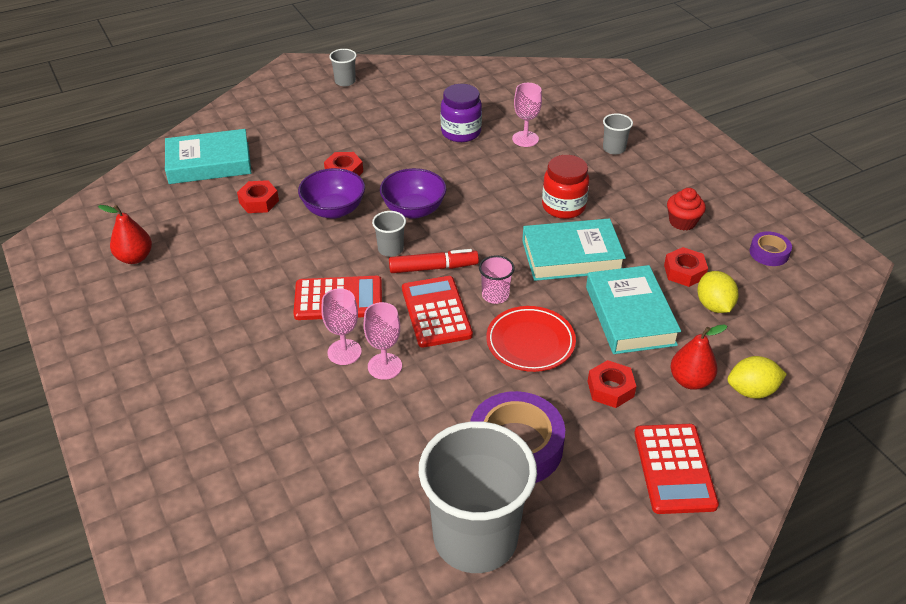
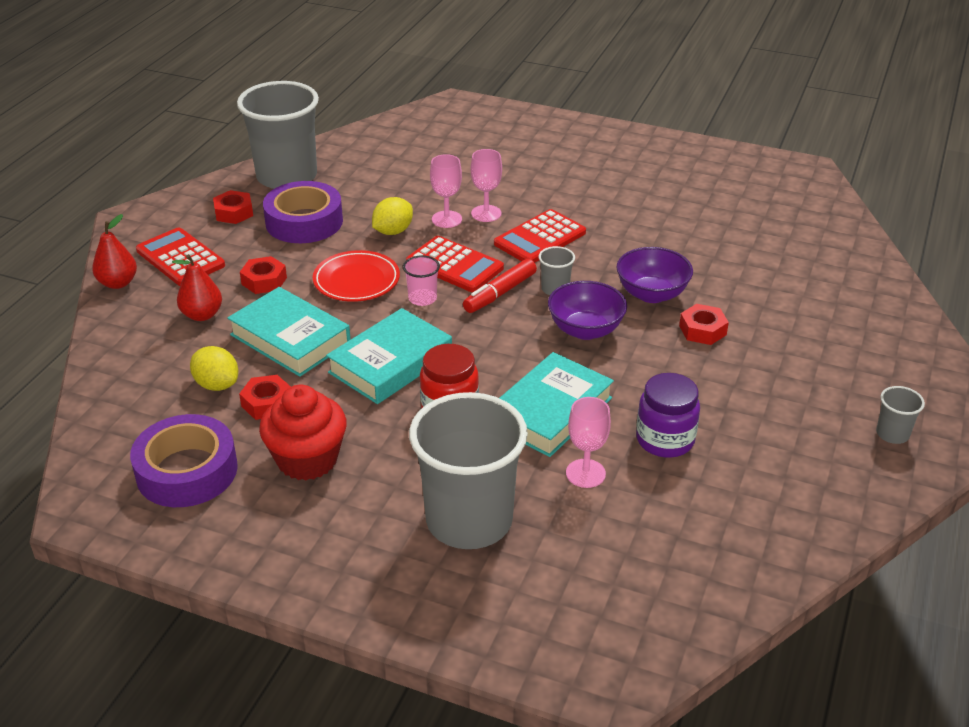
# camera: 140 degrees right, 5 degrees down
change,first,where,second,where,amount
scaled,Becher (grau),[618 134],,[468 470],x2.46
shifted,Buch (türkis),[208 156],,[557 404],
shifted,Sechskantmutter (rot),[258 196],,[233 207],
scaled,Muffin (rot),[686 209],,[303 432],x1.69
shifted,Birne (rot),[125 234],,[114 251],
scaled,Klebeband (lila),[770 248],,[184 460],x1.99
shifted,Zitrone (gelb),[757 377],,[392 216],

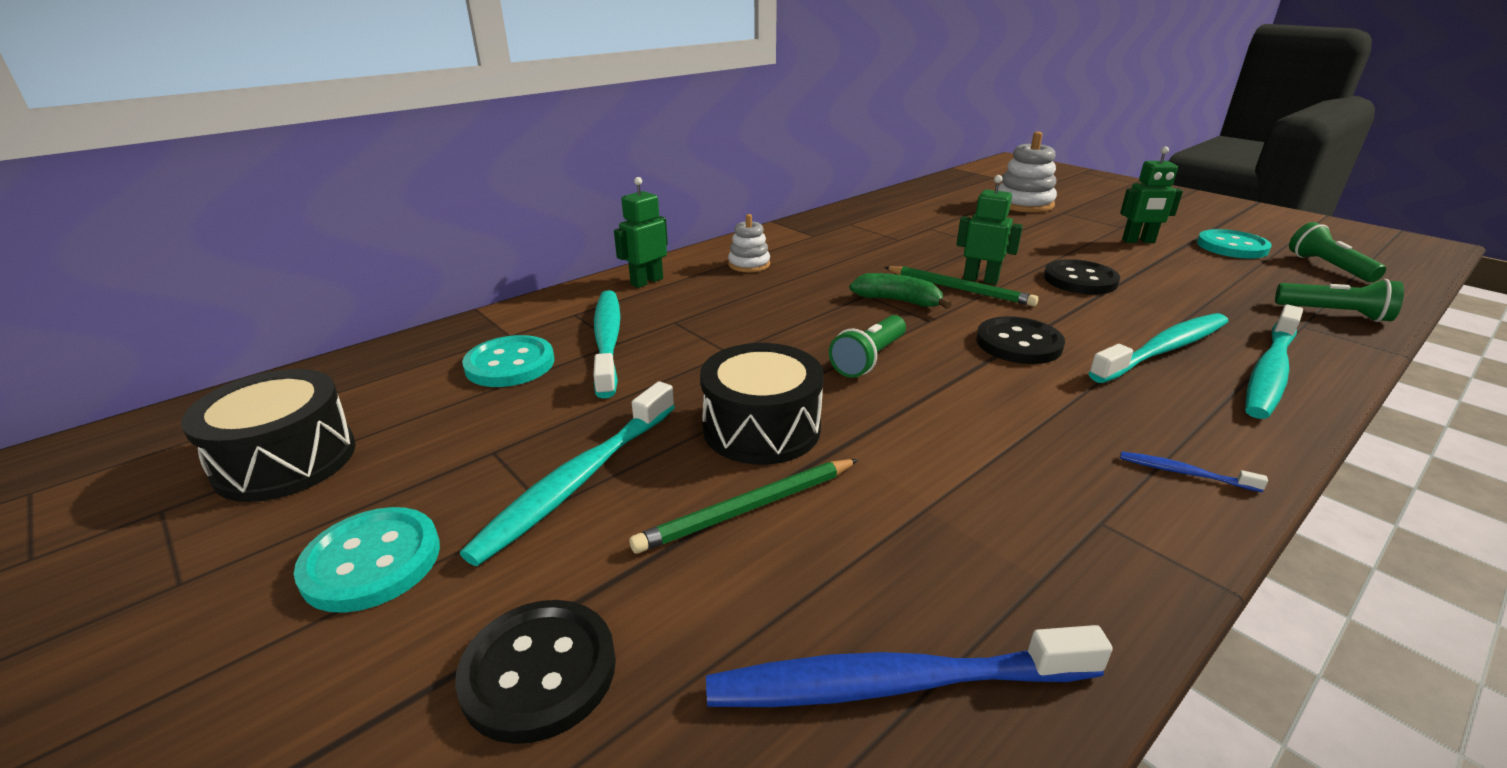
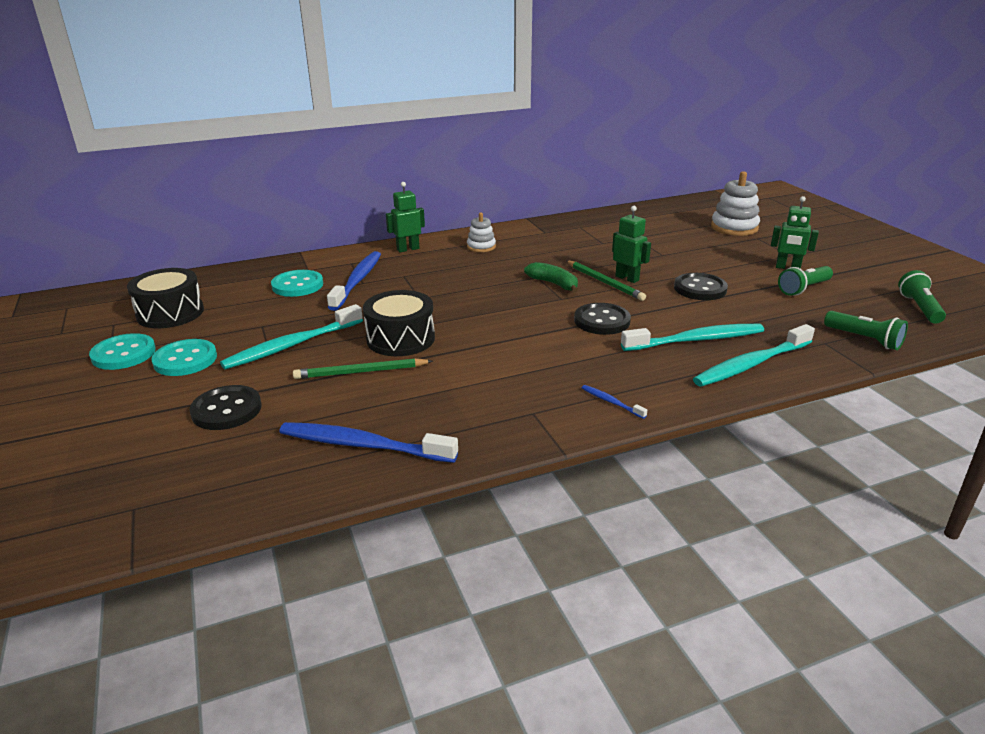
# camera: 20 degrees right, 0 degrees up
change,first,where,second,where,amount
shifted,Knopf (türkis),[1234 244],,[122 351],
repainted,Zahnbürste (türkis),[607 344],Zahnbürste (blau),[354 281],
shifted,Taschenlampe (grün),[867 346],,[805 280],

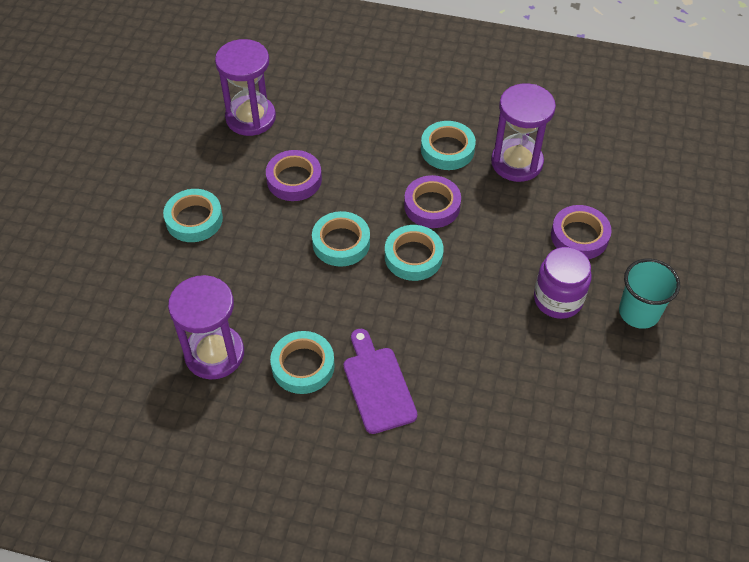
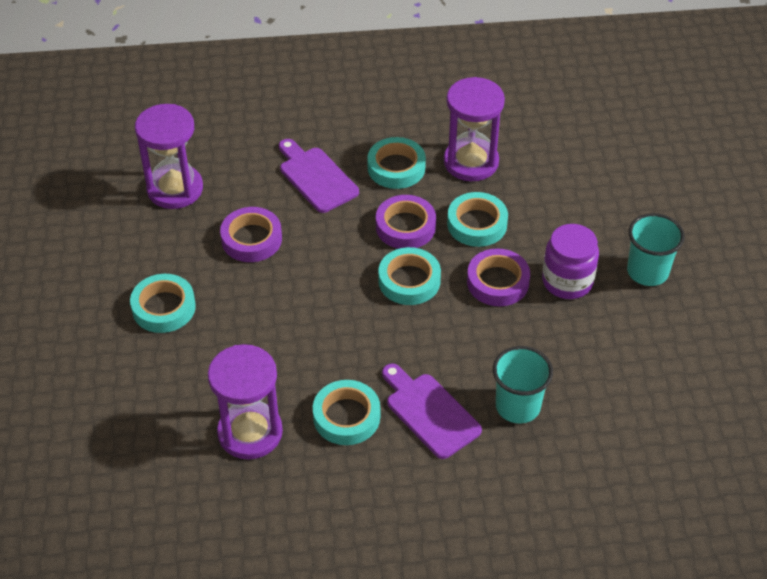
# camera: 20 degrees left, 5 degrees down
change,first,where,second,where,amount
shifted,Klebeband (lila),[581 232],,[498 277],
shifted,Klebeband (türkis),[341 239],,[477 219],
new,,,Schneidebrett (lila),[319 176],
new,,,Becher (türkis),[523 385],

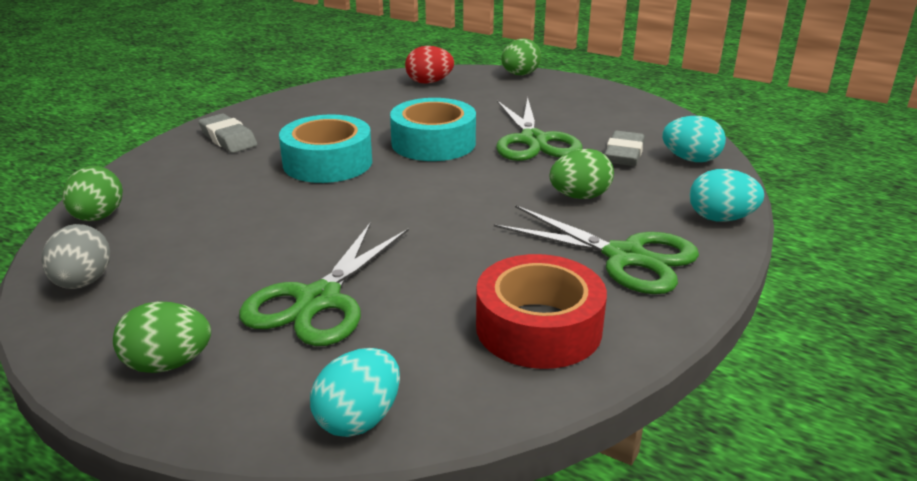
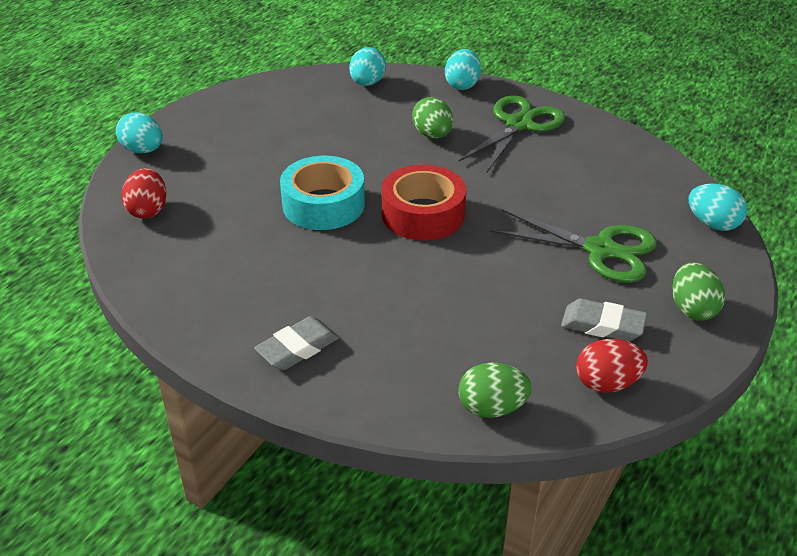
# camera: 90 degrees left, 10 degrees up
change,first,where,second,where,amount
repainted,Ei (grün),[521 56],Ei (türkis),[139 133],
gone,Schere (grün),[539 129],,,
gone,Klebeband (türkis),[325 148],,,
shifted,Radiergummi (grau),[625 148],,[604 320],
repainted,Ei (grau),[76 256],Ei (rot),[612 366],
shifted,Klebeband (rot),[541 311],,[423 203],

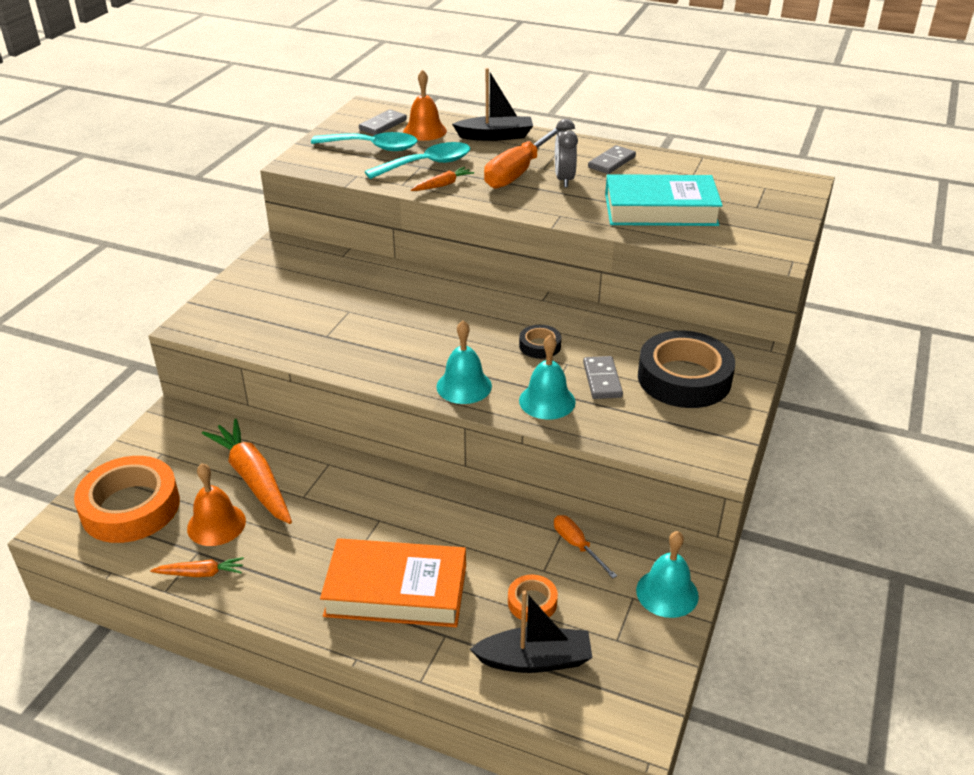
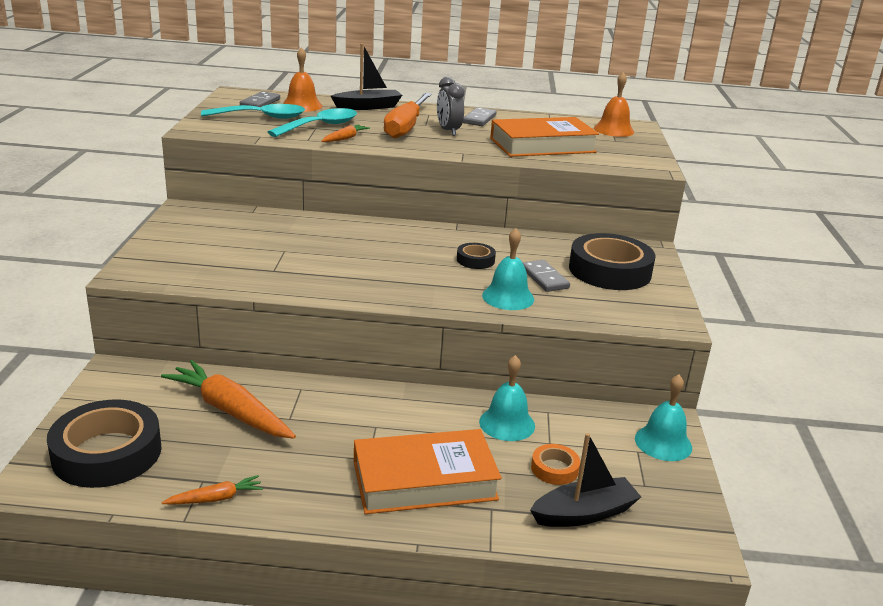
# camera: 20 degrees left, 10 degrees down
change,first,where,second,where,amount
repainted,Buch (türkis),[664 200],Buch (orange),[544 137],
shifted,Glocke (türkis),[464 362],,[507 398],
repainted,Klebeband (orange),[127 499],Klebeband (schwarz),[104 443],
shifted,Glocke (orange),[216 504],,[614 104],
gone,Schraubenzieher (orange),[585 546],,,

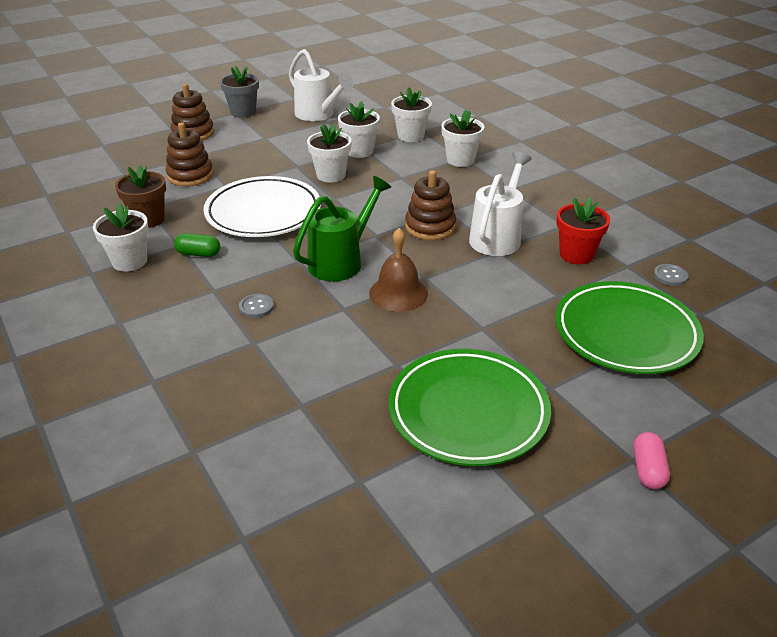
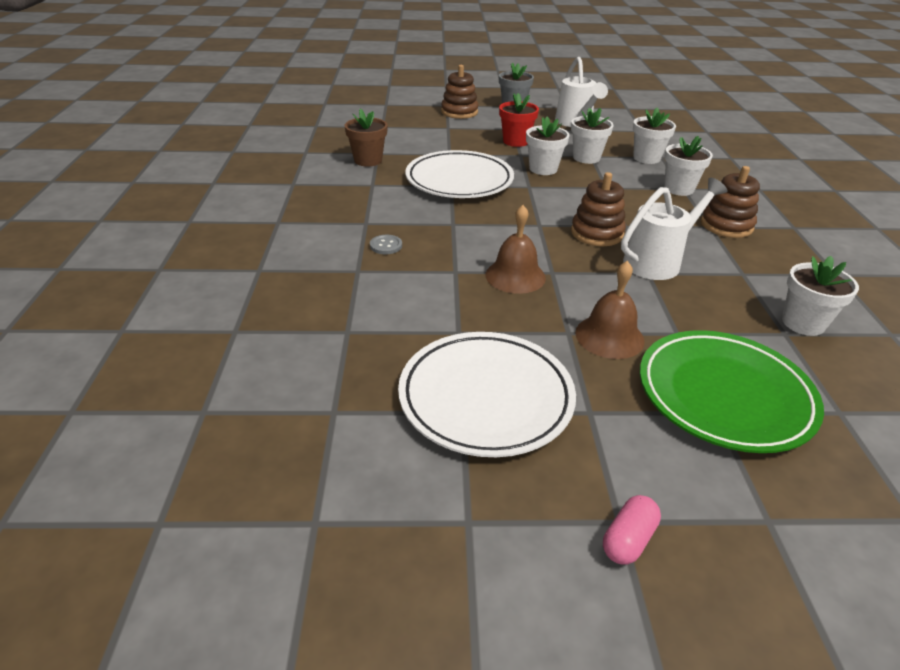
# camera: 30 degrees right, 0 degrees up
change,first,where,second,where,amount
shifted,Stapelspielzeug (braun),[189 154],,[730 202],
gone,Gießkanne (grün),[342 228],,,
shifted,Blumentopf (rot),[583 230],,[519 120],
shifted,Blumentopf (weiß),[121 237],,[820 296],
gone,Kapsel (grün),[197 245],,,
gone,Knopf (grau),[671 275],,,
repainted,Teller (grün),[469 407],Teller (weiß),[487 394],
new,,,Glocke (braun),[609 310],

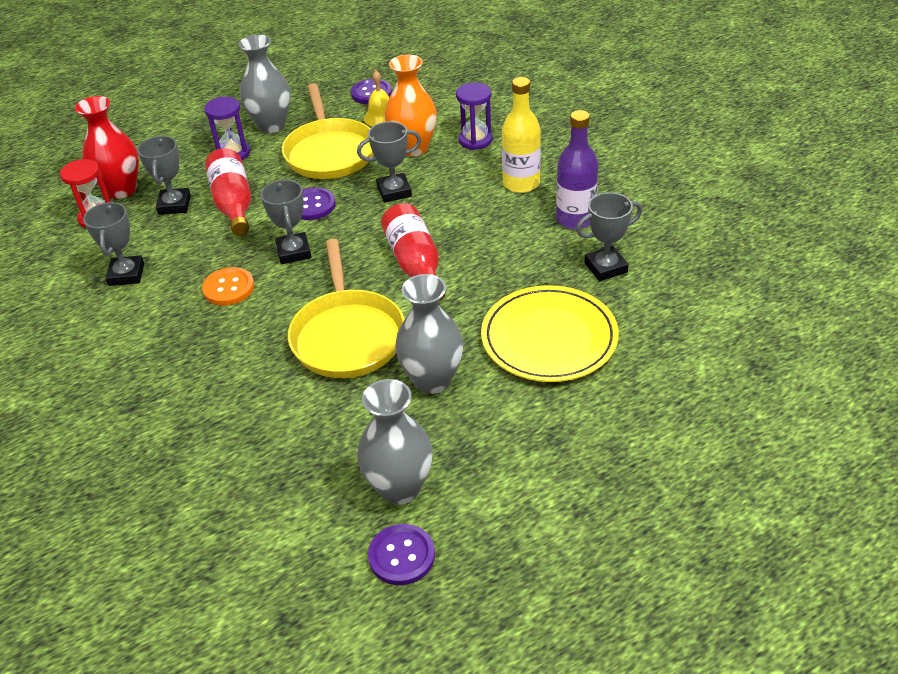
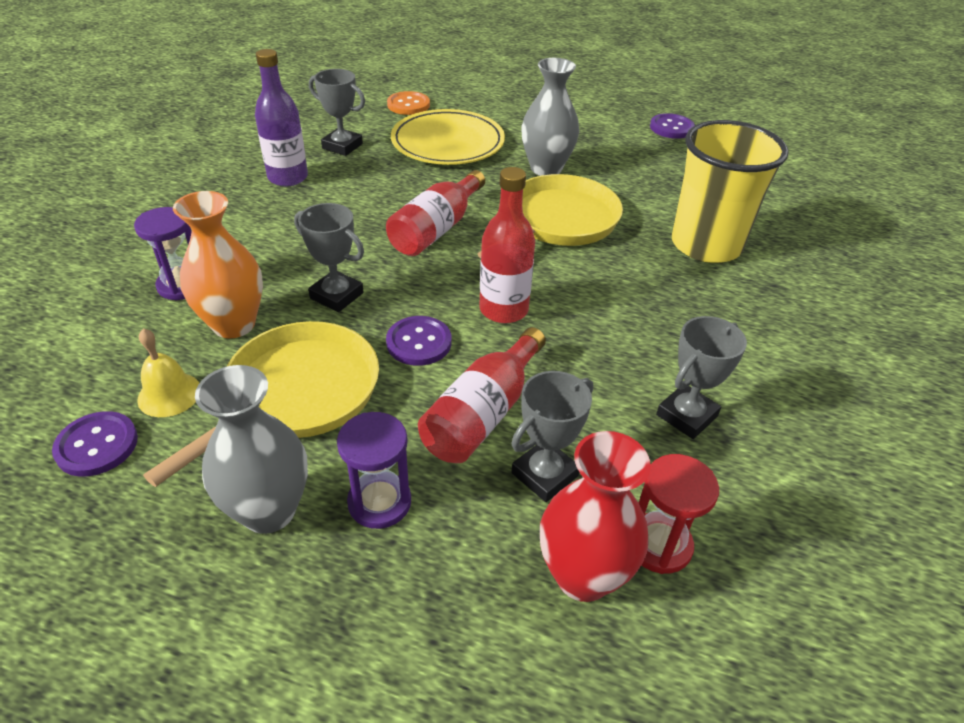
# camera: 135 degrees left, 0 degrees up
change,first,where,second,where,amount
gone,Flasche (gelb),[521 135],,,
swapped,Pokal (grau),[286 222],Flasche (rot),[507 245],
shifted,Knopf (orange),[228 286],,[408 103],
gone,Vase (grau),[395 442],,,
new,,,Becher (gelb),[730 191],

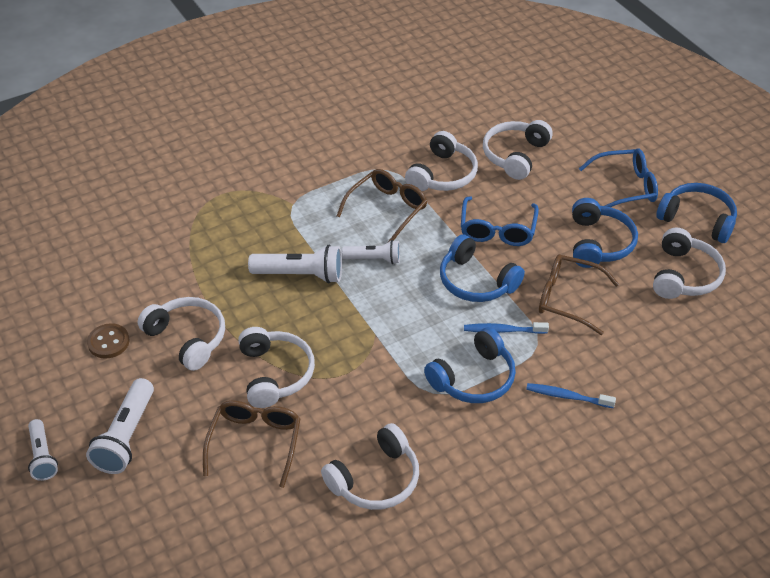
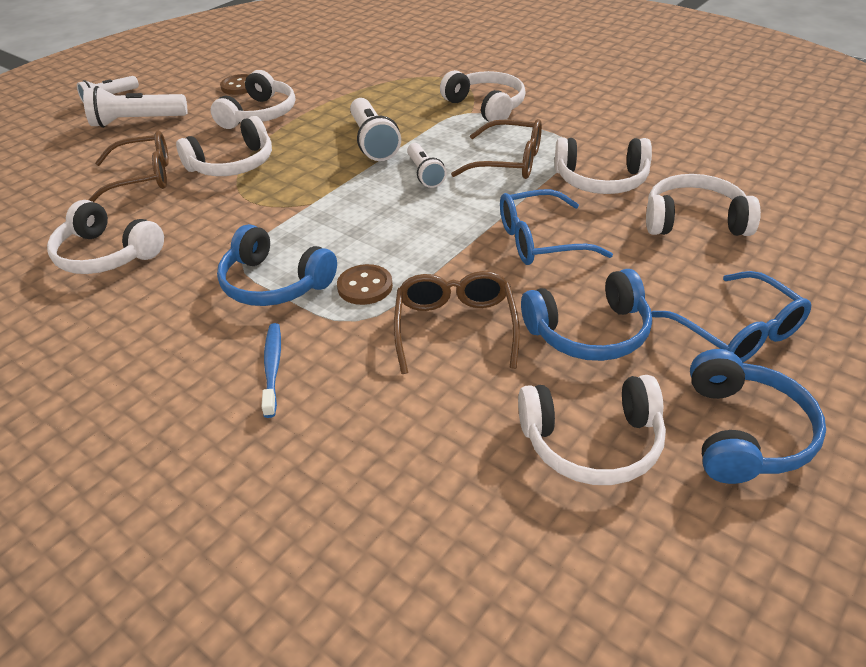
# camera: 70 degrees right, 5 degrees down
change,first,where,second,where,amount
gone,Kopfhörer (blau),[482 268],,,
swapped,Zahnbürste (blau),[506 328],Knopf (braun),[365 284],
new,,,Kopfhörer (weiß),[483 96],

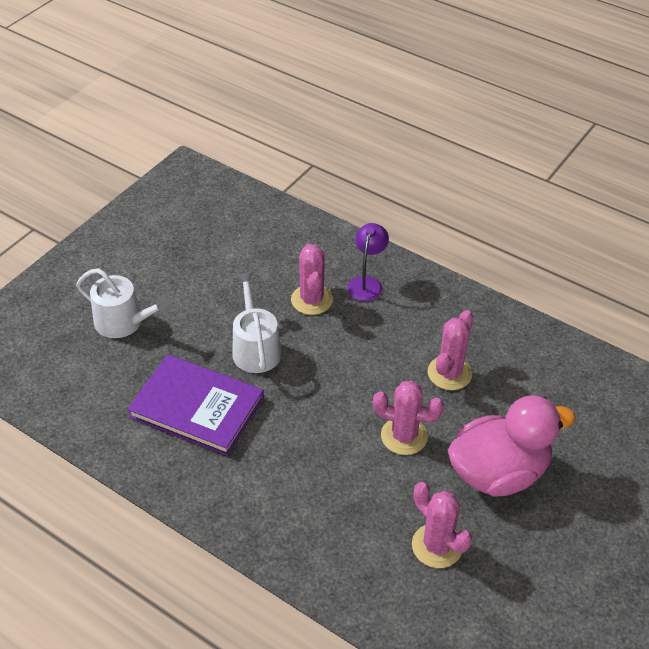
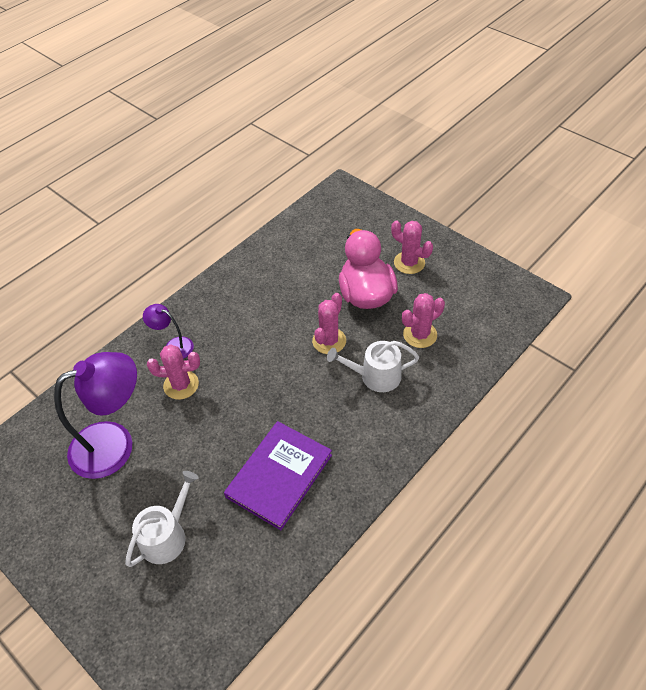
# camera: 80 degrees left, 5 degrees up
change,first,where,second,where,amount
shifted,Gießkanne (weiß),[257 322],,[373 366],
shifted,Kaktus (rosa),[450 350],,[412 247],
new,,,Lampe (lila),[95 415],

